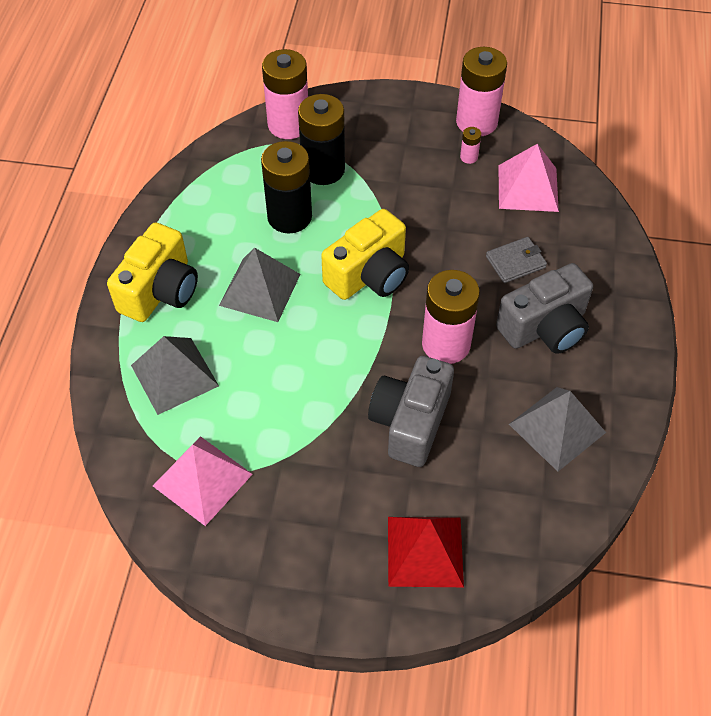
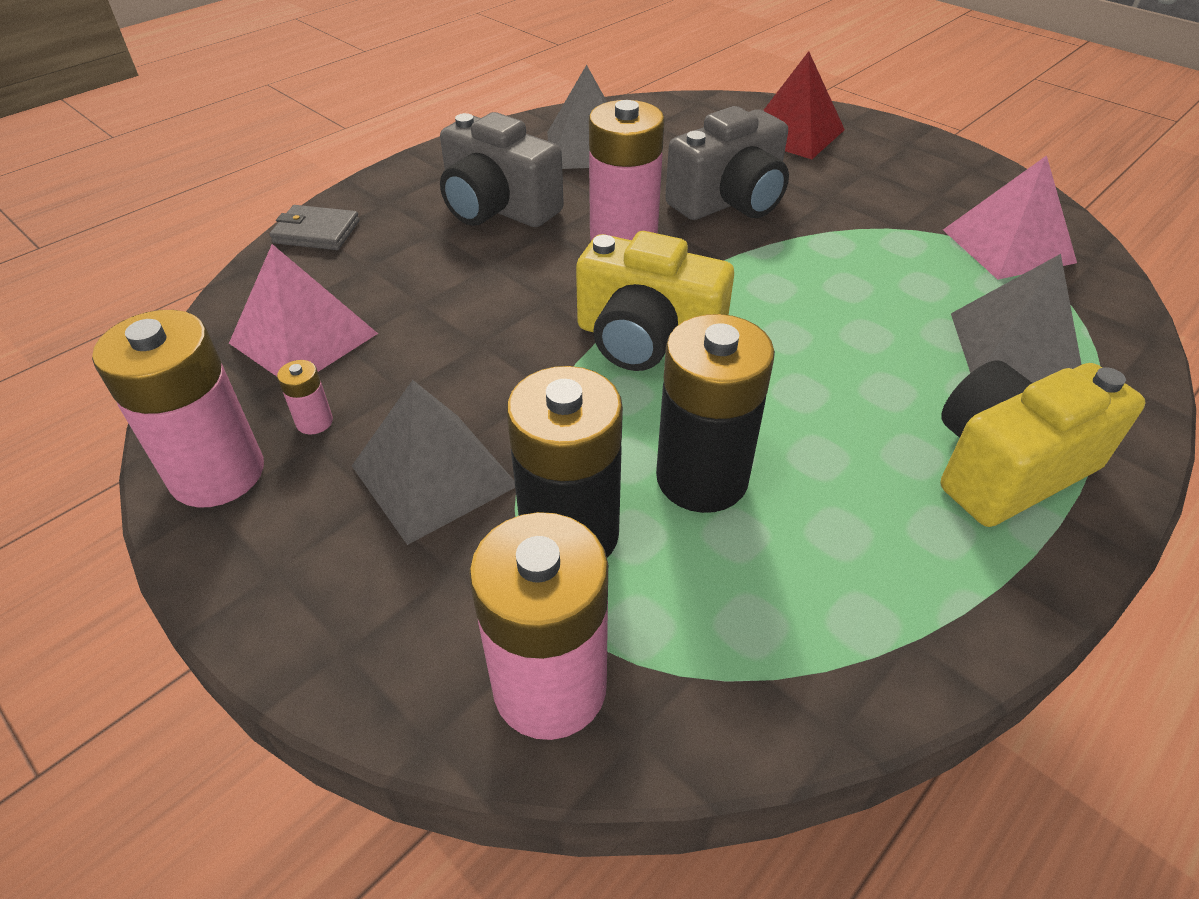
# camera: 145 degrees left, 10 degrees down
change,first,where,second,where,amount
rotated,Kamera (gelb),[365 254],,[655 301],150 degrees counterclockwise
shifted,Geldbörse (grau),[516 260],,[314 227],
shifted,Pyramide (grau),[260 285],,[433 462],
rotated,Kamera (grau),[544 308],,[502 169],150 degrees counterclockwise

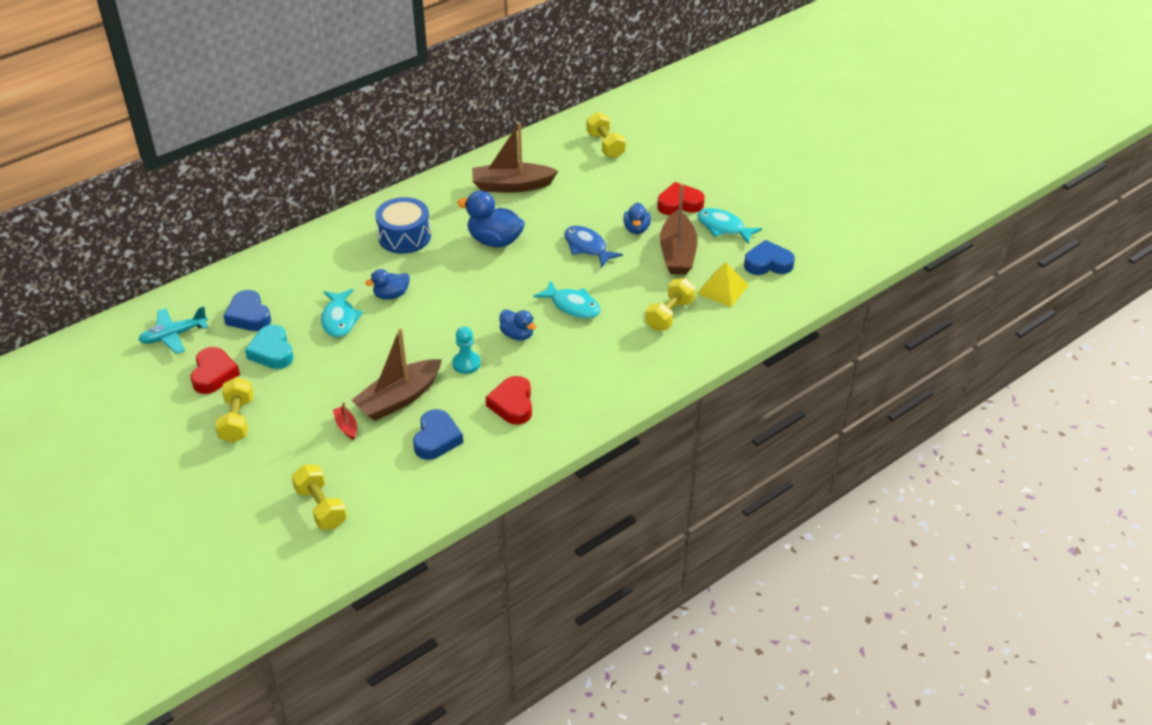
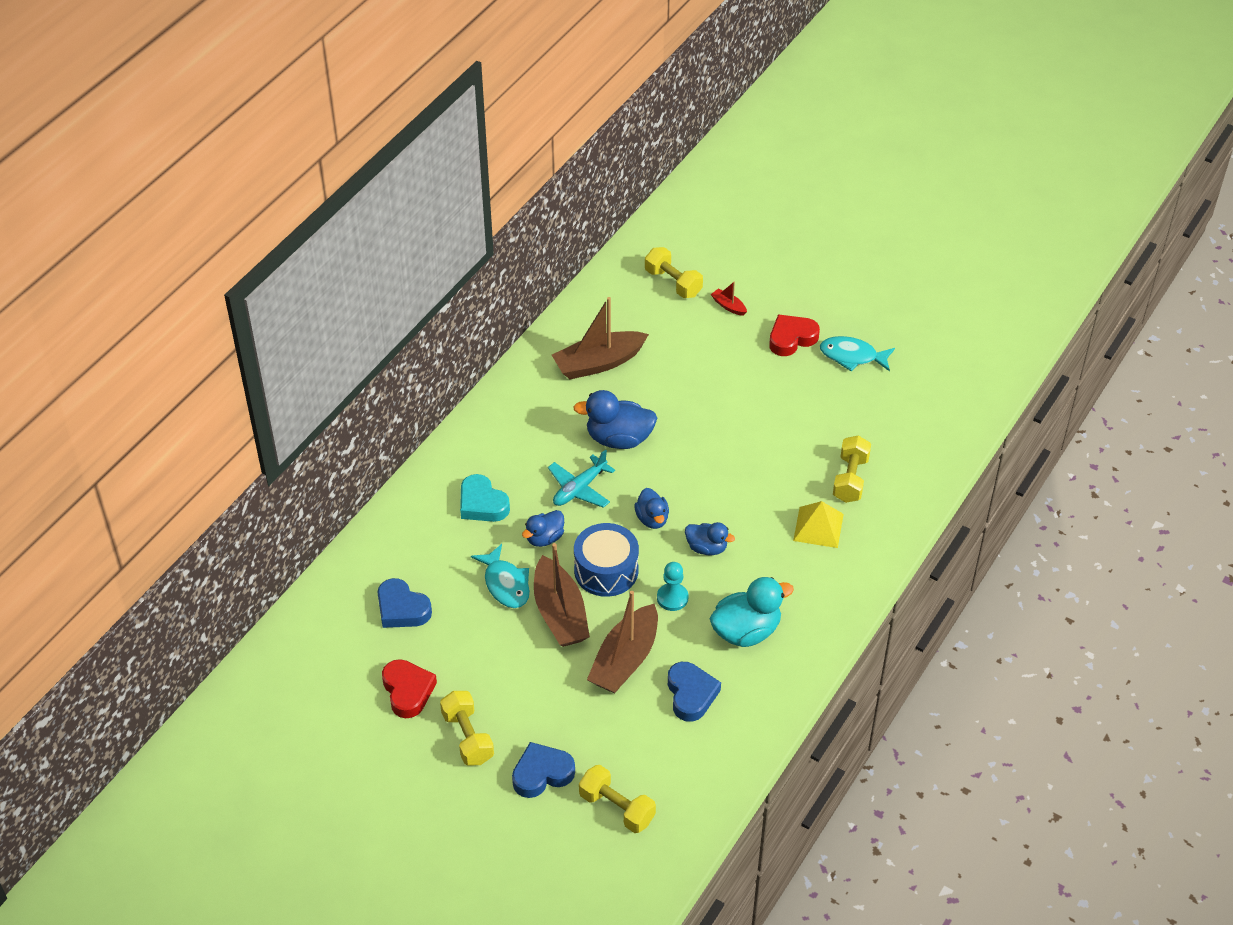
# camera: 20 degrees left, 5 degrees up
change,first,where,second,where,amount
shifted,Boot (braun),[679 229],,[562 595],
shifted,Trommel (blau),[403 225],,[606 560],
shifted,Ente (blau),[637 218],,[651 508],
gone,Fisch (blau),[593 247],,,
shifted,Herz (blau),[769 257],,[543 770],
shifted,Pyramide (gelb),[723 284],,[818 524],
gone,Fisch (türkis),[567 299],,,
shifted,Flugzeug (türkis),[173 330],,[581 478],
shifted,Herz (türkis),[269 347],,[485 498],
swapped,Herz (rot),[509 400],Ente (türkis),[752 612],
shifted,Boot (rot),[345 421],,[729 298],

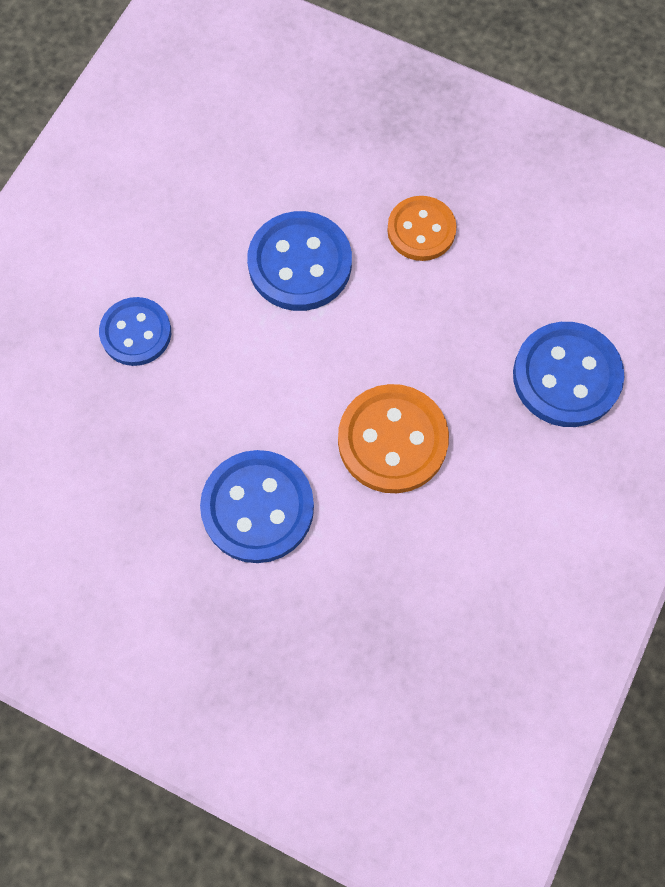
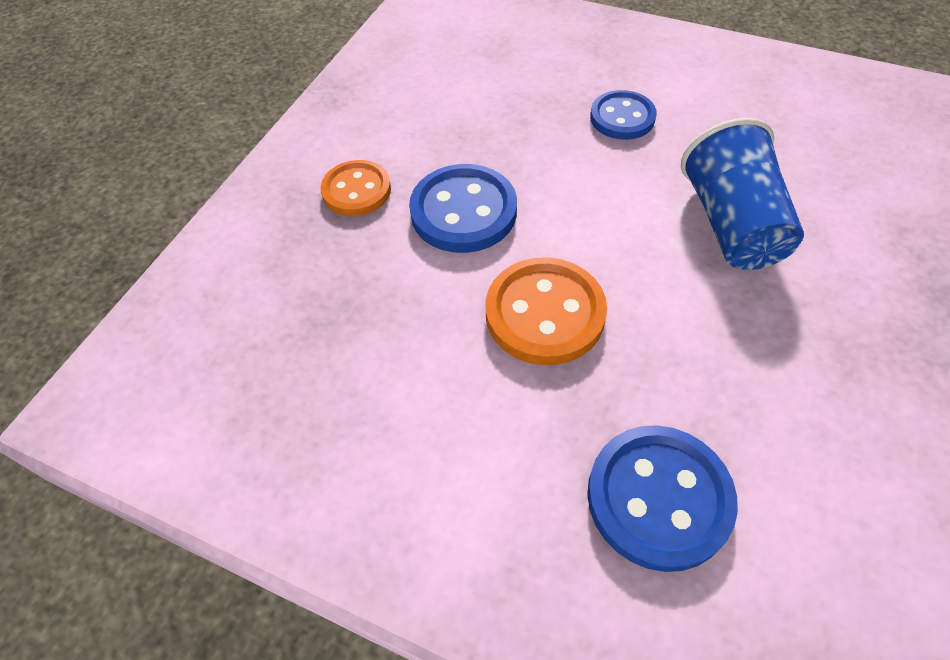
# camera: 90 degrees right, 15 degrees down
change,first,where,second,where,amount
shifted,Knopf (orange),[422 228],,[356 188],
swapped,Knopf (blau),[299 261],Becher (blau),[742 194],

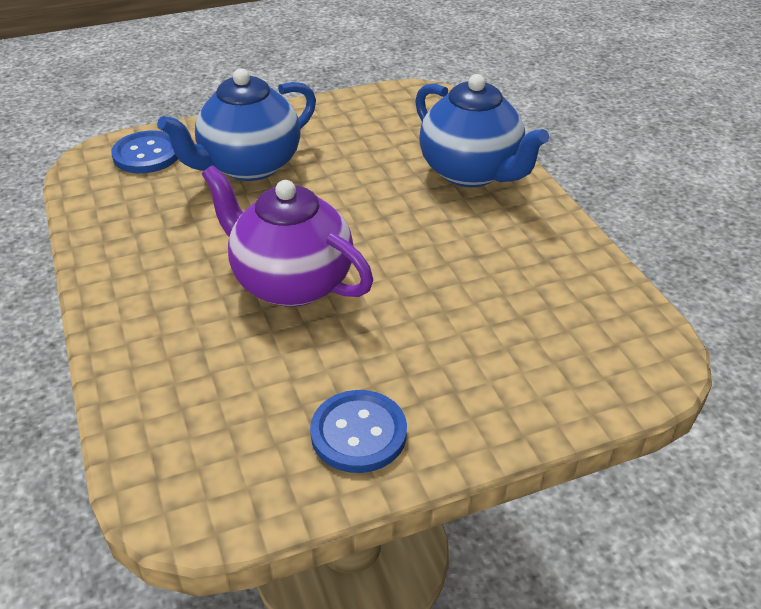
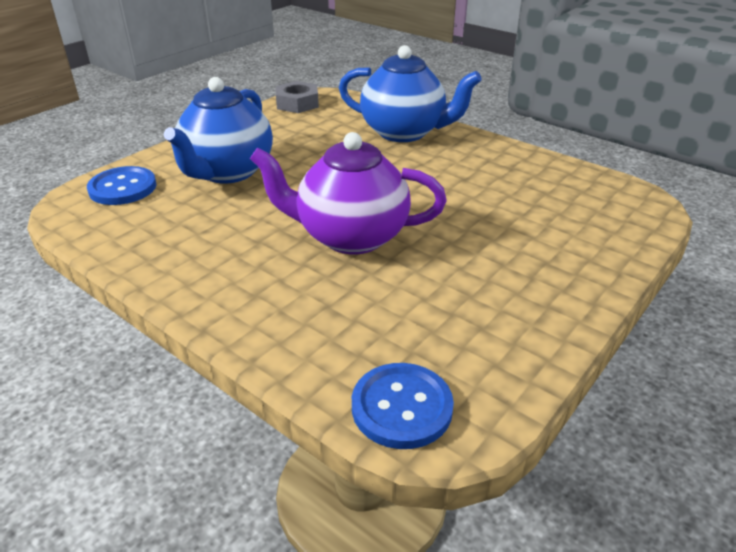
# camera: 30 degrees left, 5 degrees down
change,first,where,second,where,amount
shifted,Knopf (blau),[358 431],,[403 406],
new,,,Sechskantmutter (grau),[297 97],

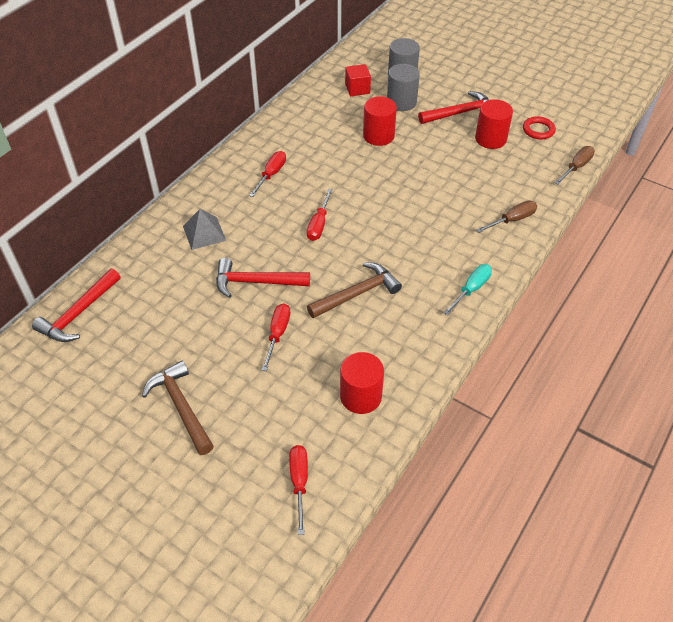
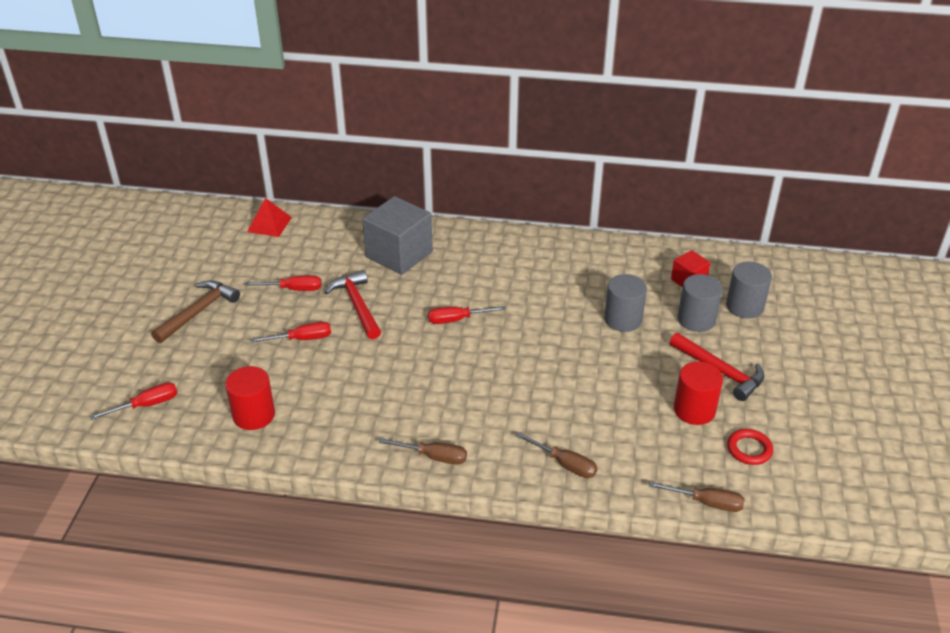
# camera: 65 degrees right, 10 degrees down
change,first,where,second,where,amount
repainted,Vollzylinder (rot),[380 121],Vollzylinder (grau),[625 303],
shifted,Schraubenzieher (rot),[267 174],,[283 283],
swapped,Pyramide (grau),[204 229],Kubus (grau),[397 235],
gone,Hammer (braun),[354 290],,,
repainted,Schraubenzieher (türkis),[467 289],Schraubenzieher (braun),[423 451],
swapped,Hammer (rot),[76 305],Pyramide (rot),[269 217],

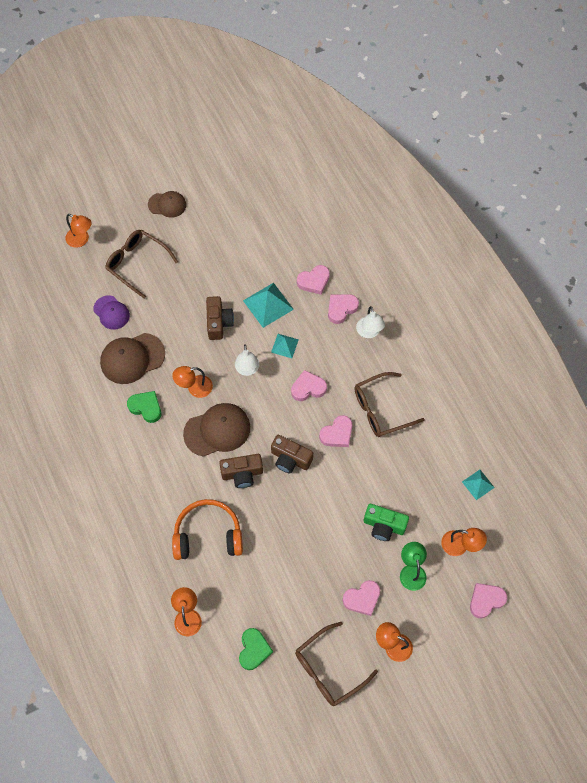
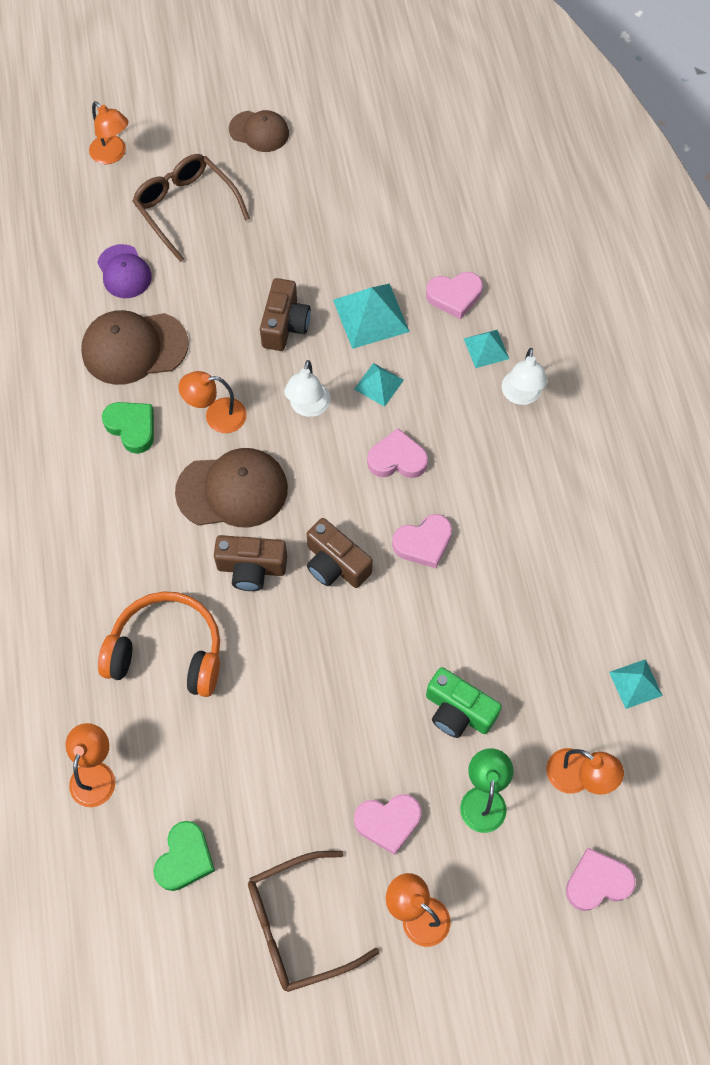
# camera: 15 degrees right, 0 degrees up
change,first,where,second,where,amount
swapped,Herz (rosa),[343 309],Pyramide (türkis),[486 349],
gone,Brille (braun),[389 404],,,

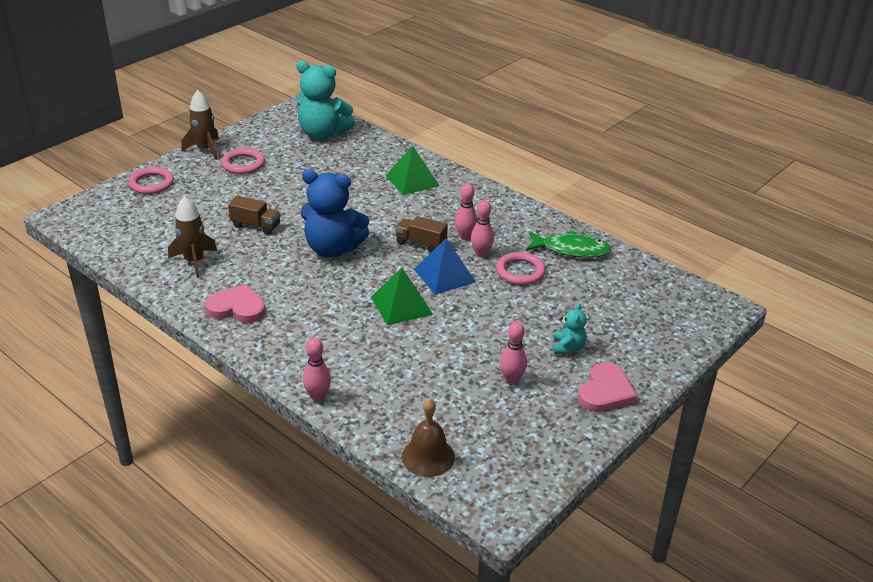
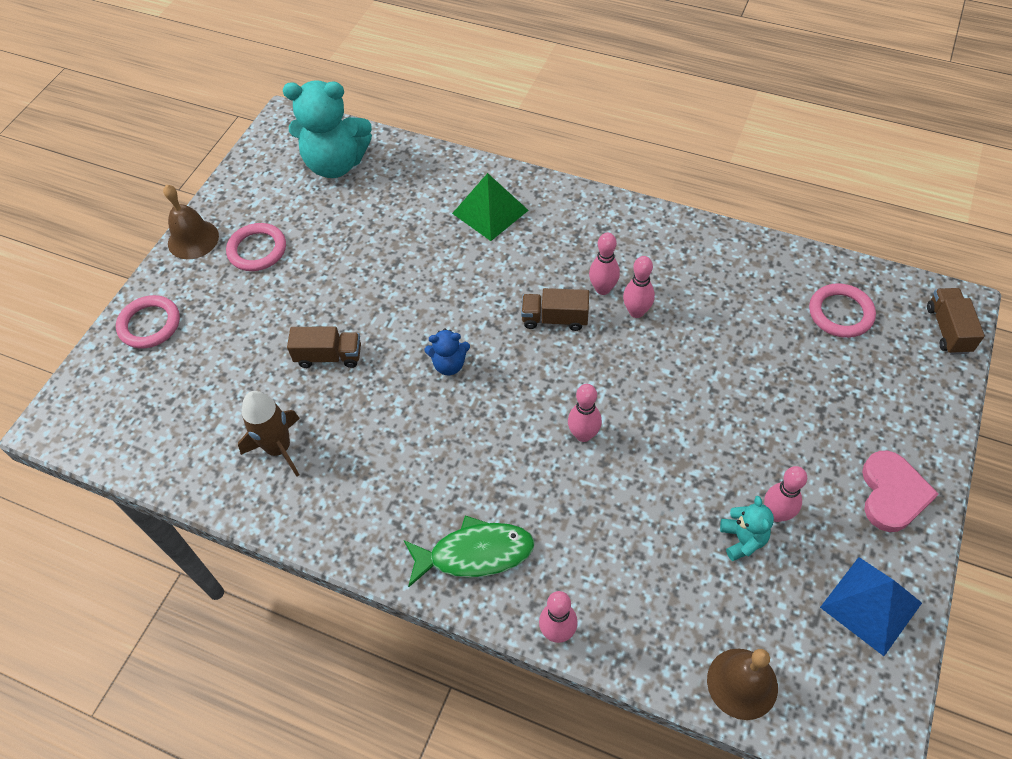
# camera: 15 degrees left, 20 degrees up
change,first,where,second,where,amount
swapped,Rakete (braun),[200 125],Glocke (braun),[191 222],
scaled,Teddybär (blau),[335 213],,[447 352],x0.47
shifted,Fisch (grün),[569 244],,[469 551],
shifted,Pyramide (blau),[445 266],,[871 606],
shifted,Ring (rosa),[521 268],,[842 310],
swapped,Pyramide (grün),[402 296],Bowlingkegel (rosa),[585 413],
gone,Herz (rosa),[235 303],,,
shifted,Teddybär (türkis),[570 328],,[747 528],
new,,,Lastwagen (braun),[956 321],

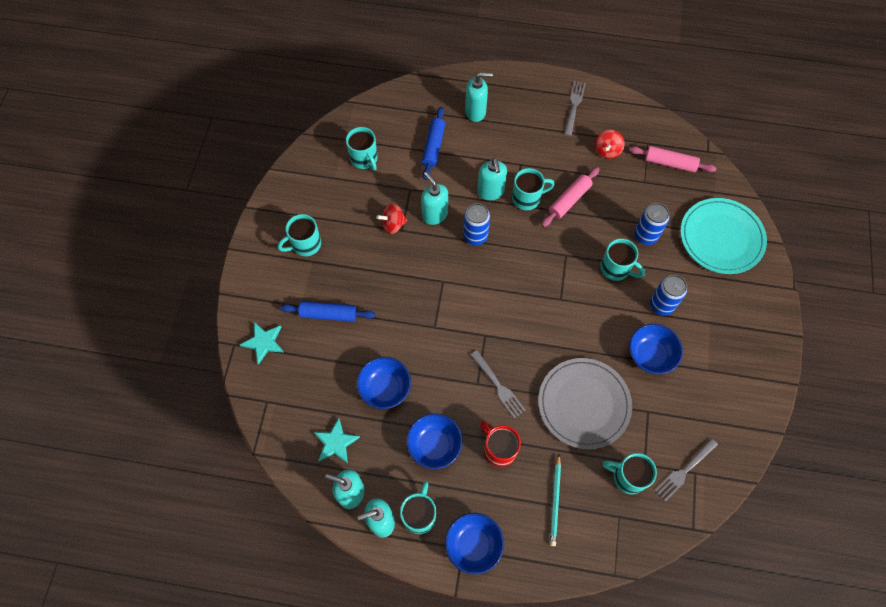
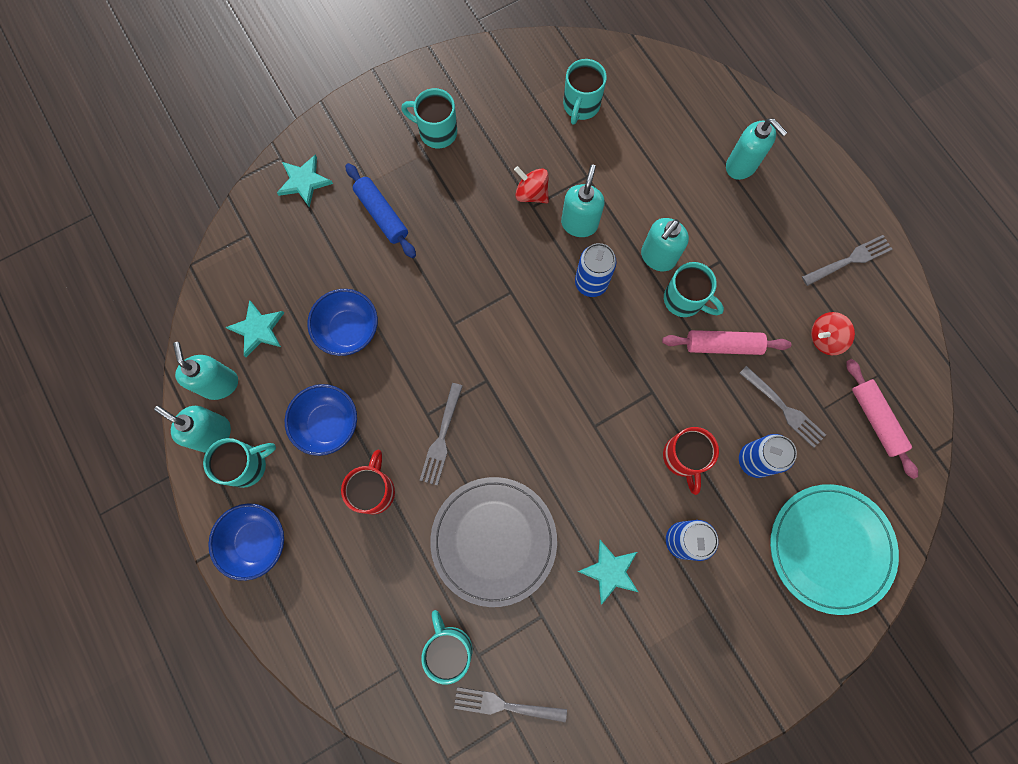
# camera: 50 degrees right, 10 degrees up
change,first,where,second,where,amount
gone,Nudelholz (blau),[433 143],,,
repainted,Tasse (türkis),[623 260],Tasse (rot),[691 461],
swapped,Schüssel (blau),[656 349],Stern (türkis),[607 572],
gone,Bleistift (türkis),[555 500],,,
new,,,Gabel (grau),[782 407],

